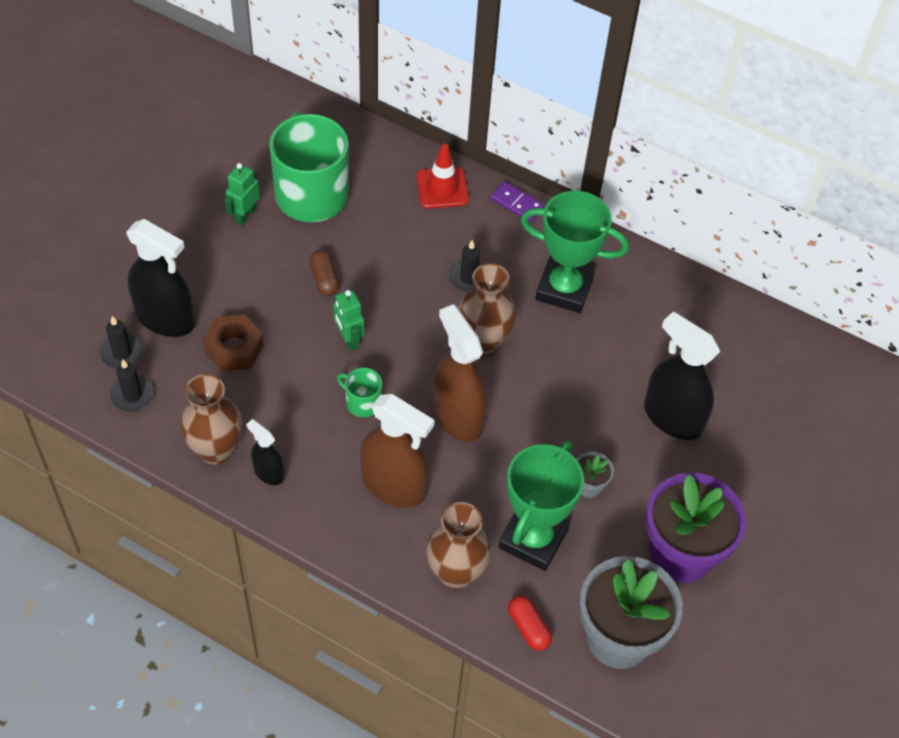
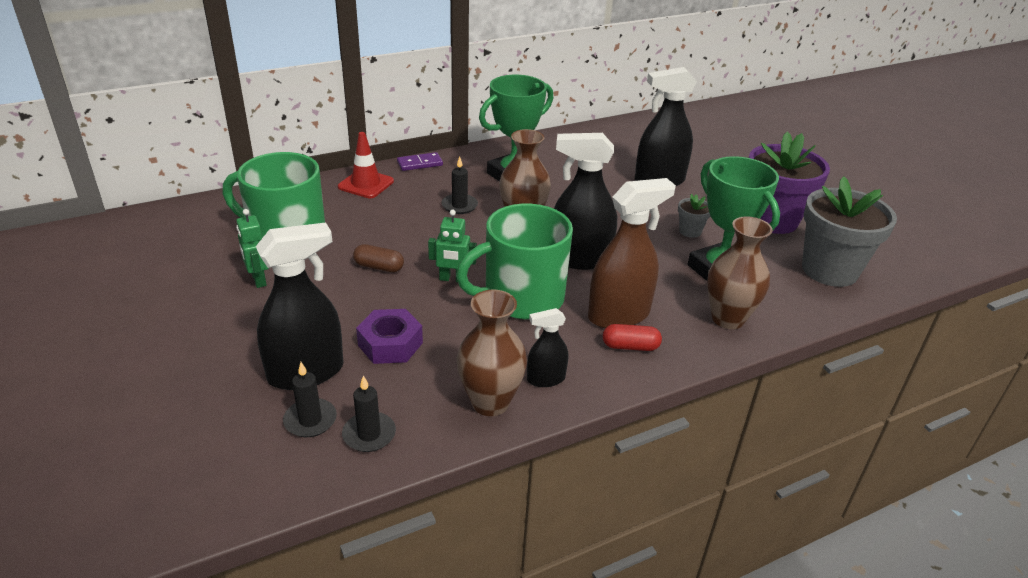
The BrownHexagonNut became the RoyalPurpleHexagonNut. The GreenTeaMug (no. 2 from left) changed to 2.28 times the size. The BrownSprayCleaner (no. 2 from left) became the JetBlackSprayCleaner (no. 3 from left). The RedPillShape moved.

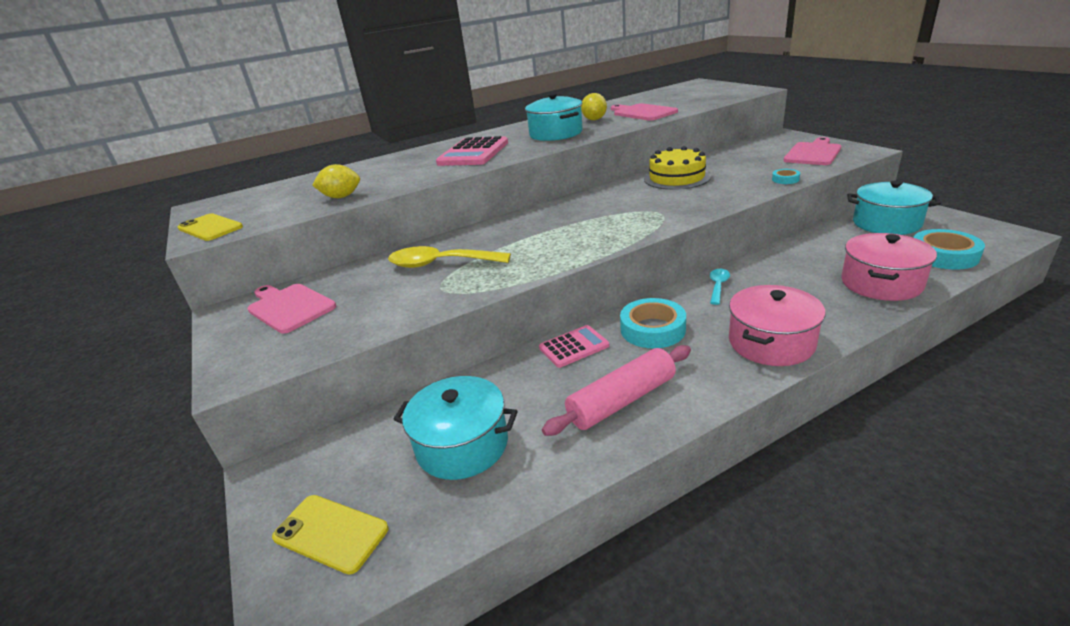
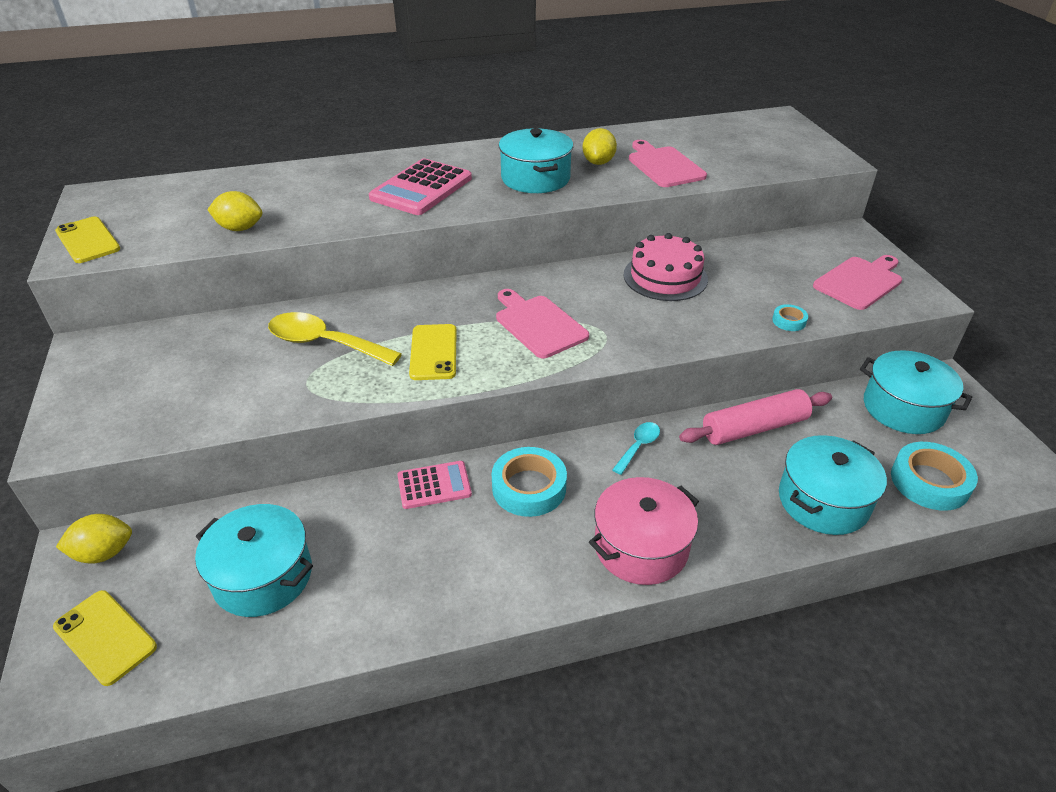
The BrightYellowLemon (no. 1 from left) appeared. The BrightYellowPhone (no. 3 from left) appeared. The RosePinkBreadBoard (no. 1 from left) moved. The BrightYellowCake became the RosePinkCake. The RosePinkPastryRoller moved. The RosePinkPot (no. 2 from left) became the TealPot (no. 3 from left).

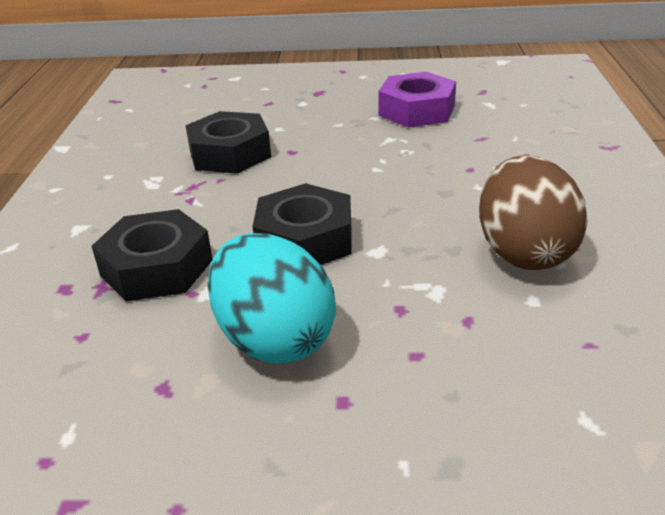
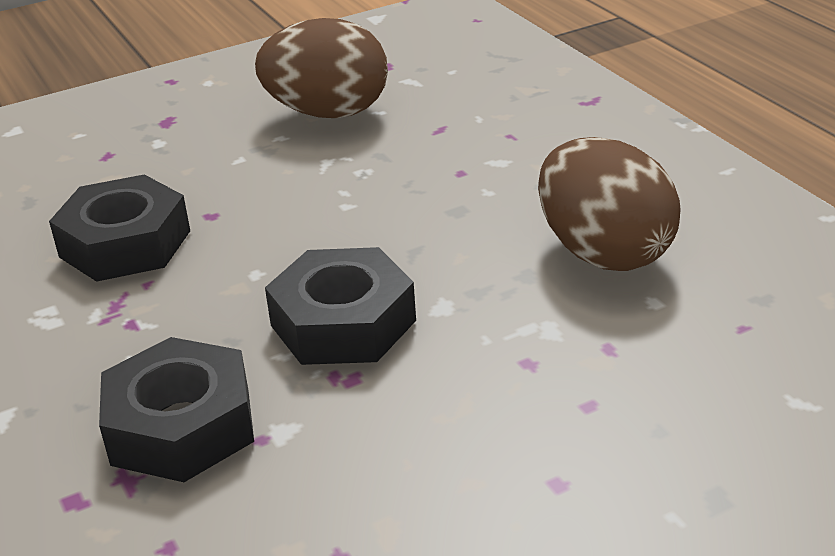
The RoyalPurpleHexagonNut was replaced by the BrownEggShape (no. 1 from left). The TealEggShape disappeared.

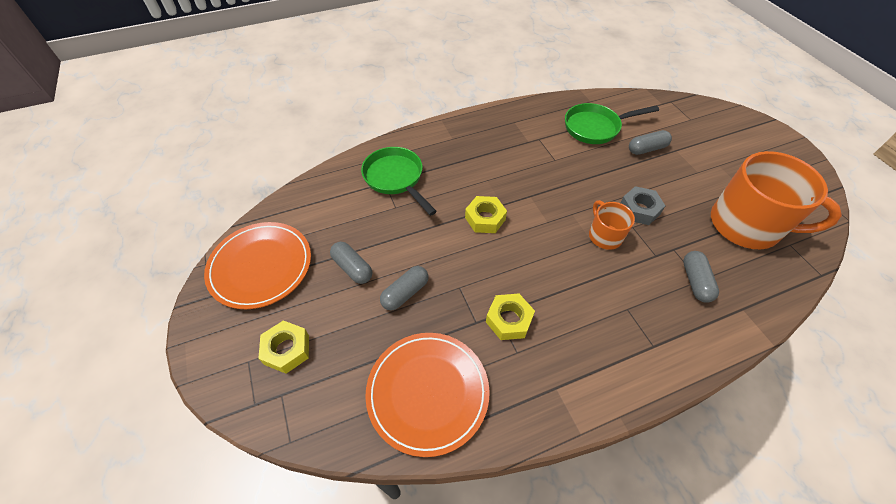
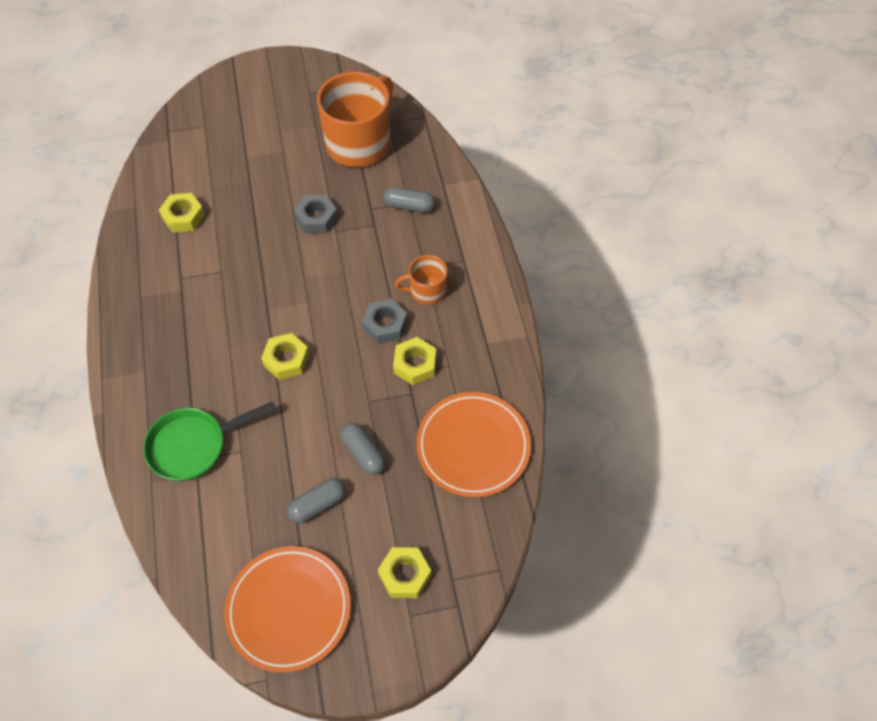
The GreenSkillet (no. 2 from left) was replaced by the BrightYellowHexagonNut (no. 1 from left). The AshGreyHexagonNut (no. 2 from left) appeared. The BrightOrangeTeaMug (no. 1 from left in the first image) moved. The AshGreyPillShape (no. 3 from left) disappeared.

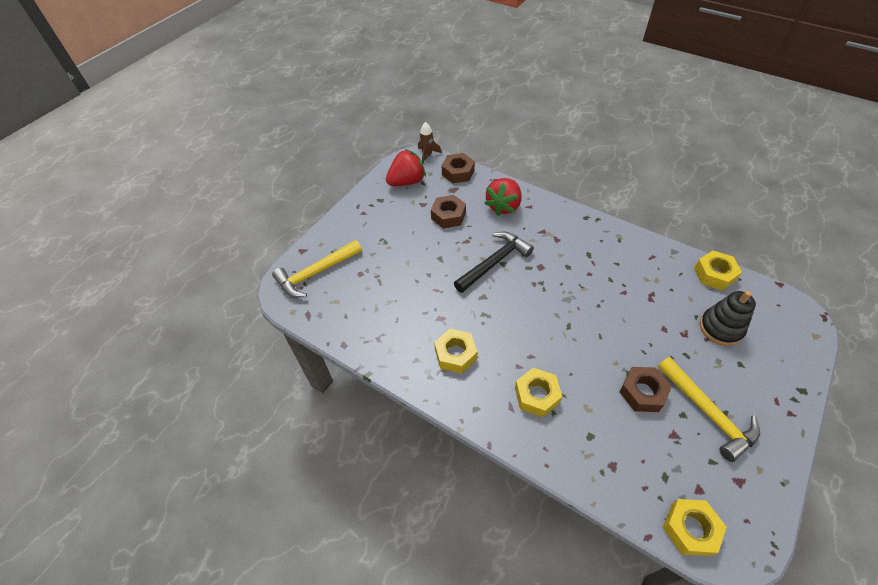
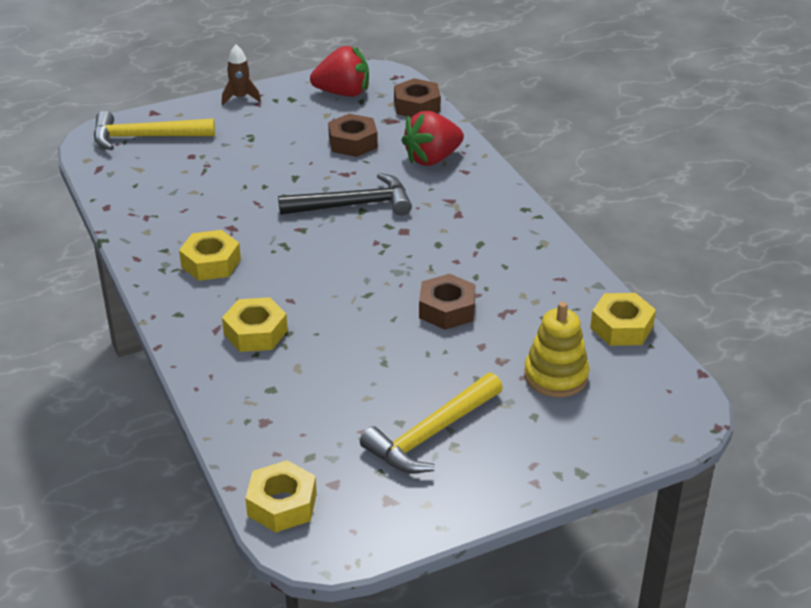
The BrownToyRocket moved. The BrightYellowClawHammer (no. 2 from left) turned 45 degrees clockwise. The BrownHexagonNut (no. 3 from left) moved. The JetBlackRingStacker became the BrightYellowRingStacker.

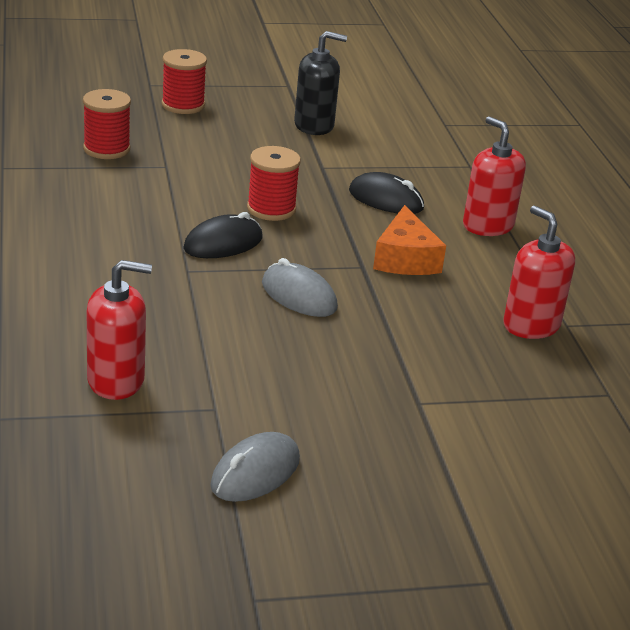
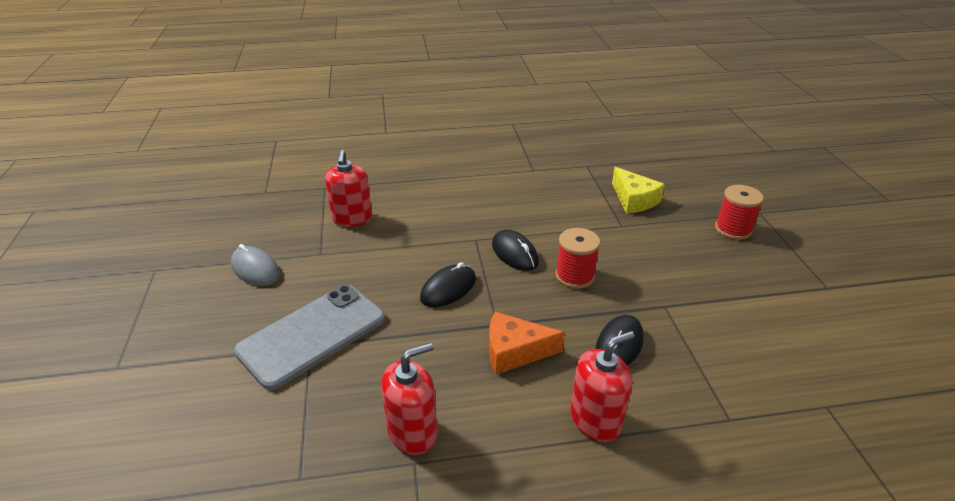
The AshGreyPhone appeared. The AshGreyComputerMouse (no. 2 from left) became the JetBlackComputerMouse (no. 1 from left). The RedSpool (no. 1 from left) was replaced by the BrightYellowCheese. The JetBlackSoapDispenser disappeared.

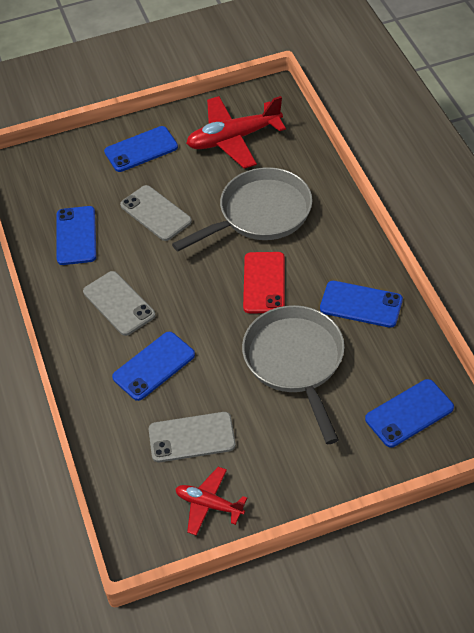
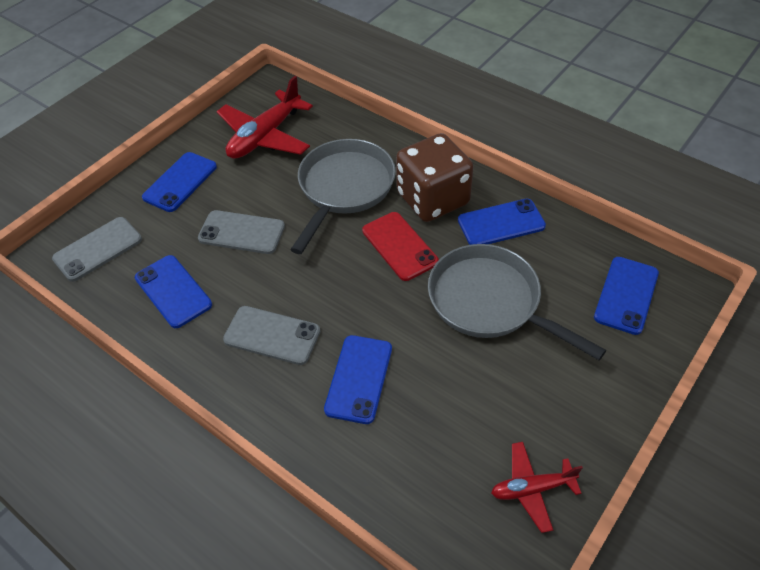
The AshGreyPhone (no. 3 from left in the first image) moved. The BrownDie appeared.

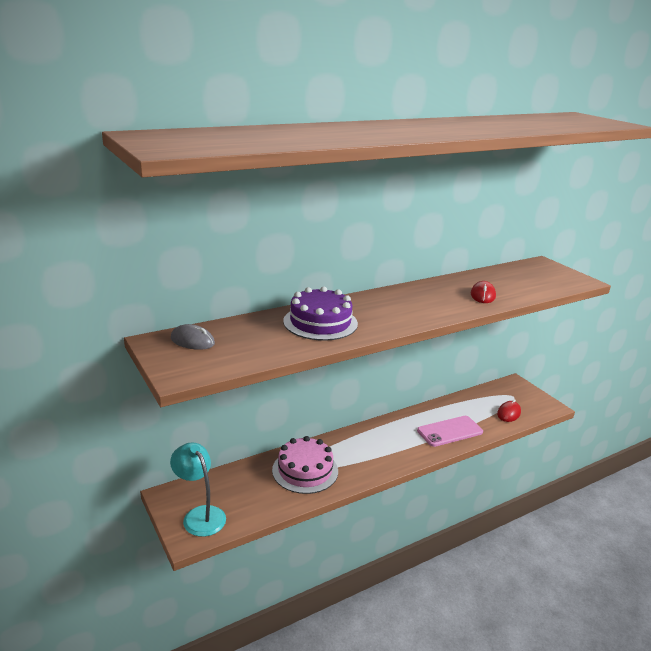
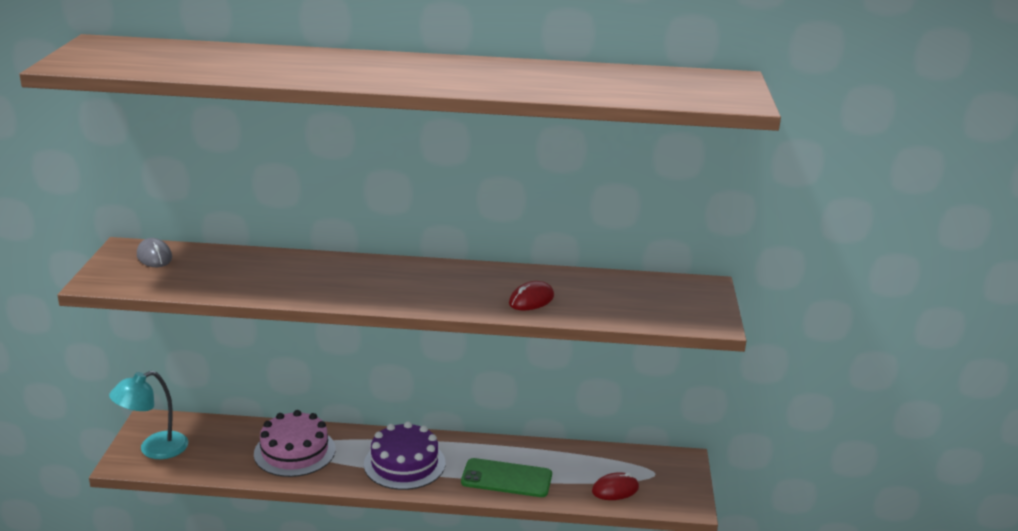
The TealDeskLamp turned 120 degrees counterclockwise. The RoyalPurpleCake moved. The RosePinkPhone became the GreenPhone.

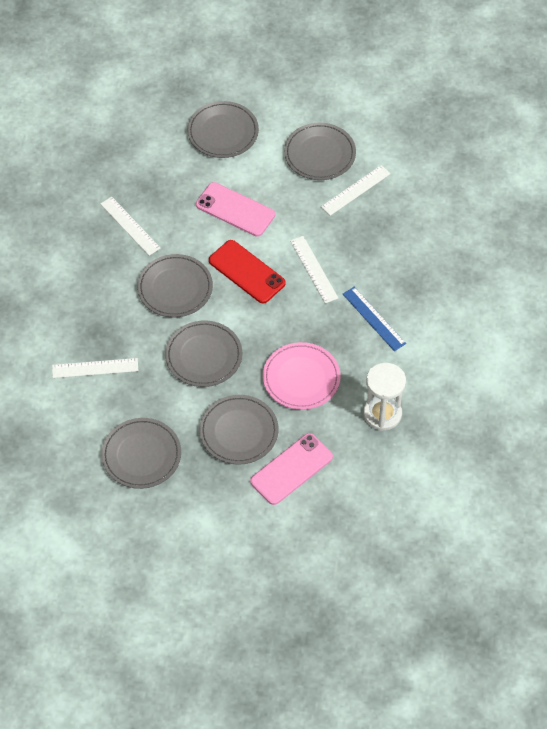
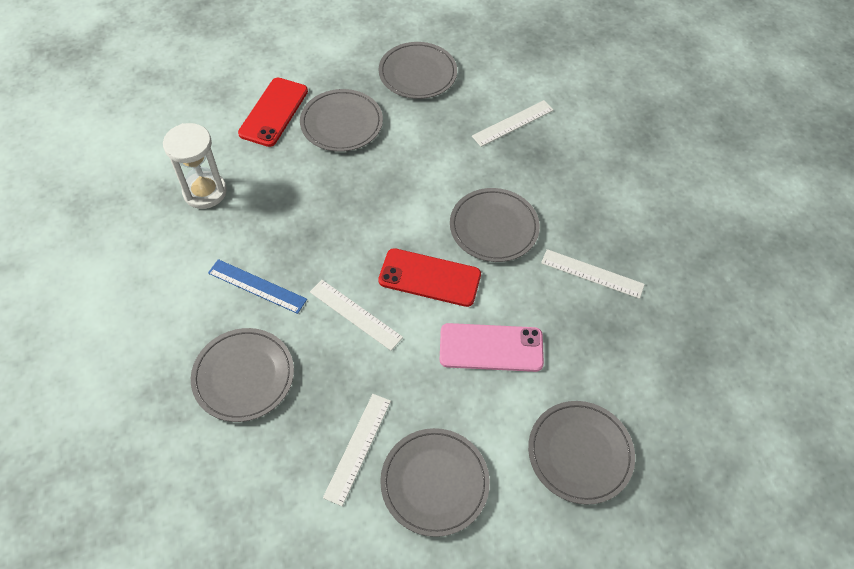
The AshGreyDinnerPlate (no. 3 from left in the first image) moved. The RosePinkPhone (no. 2 from left) became the RedPhone (no. 1 from left). The RosePinkDinnerPlate disappeared.

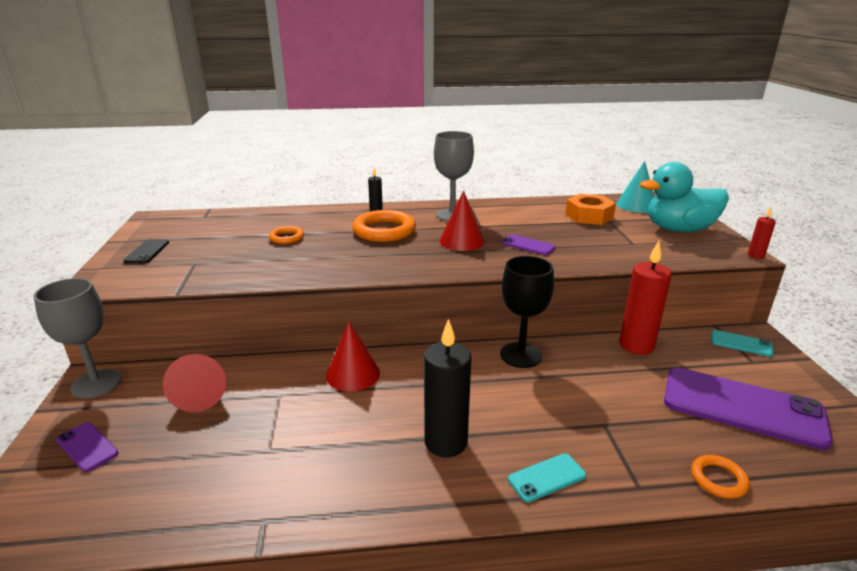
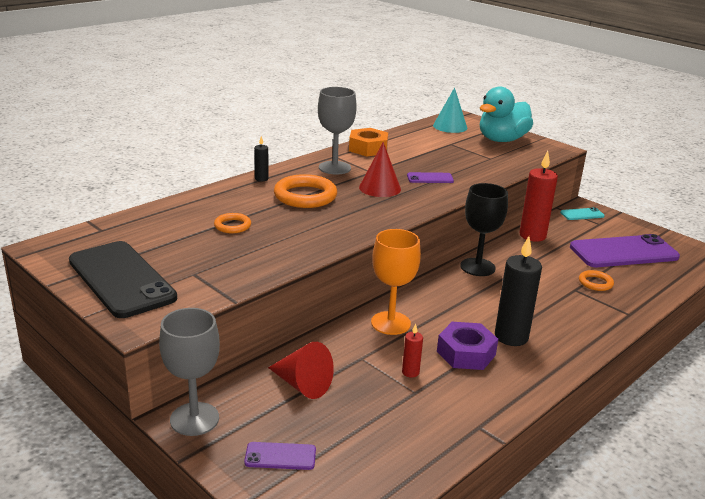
The JetBlackPhone changed to 2.24 times the size. The BrightOrangeHexagonNut moved. The RedSolidCone (no. 2 from left) was replaced by the BrightOrangeChalice. The RedWaxCandle (no. 2 from left in the first image) moved. The RoyalPurpleHexagonNut appeared. The BrightOrangeTorus (no. 3 from left) moved. The TealPhone (no. 1 from left) disappeared.

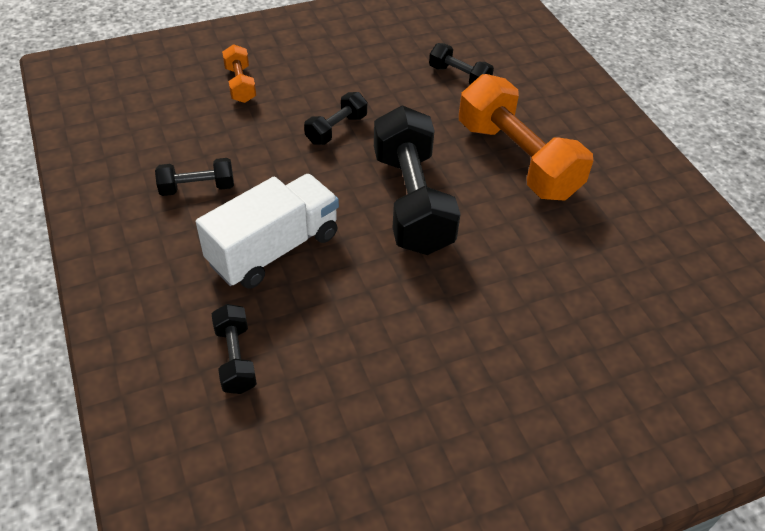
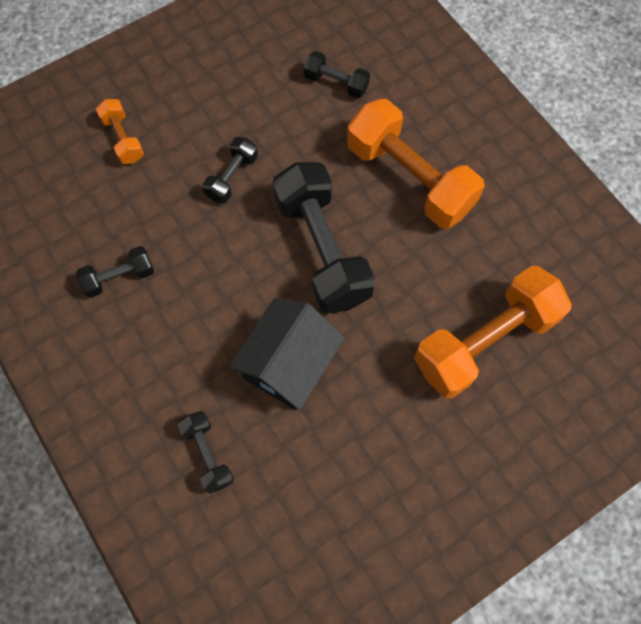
The JetBlackCottage appeared. The BrightOrangeHandWeight (no. 3 from left) appeared. The SnowWhiteTruck disappeared.

